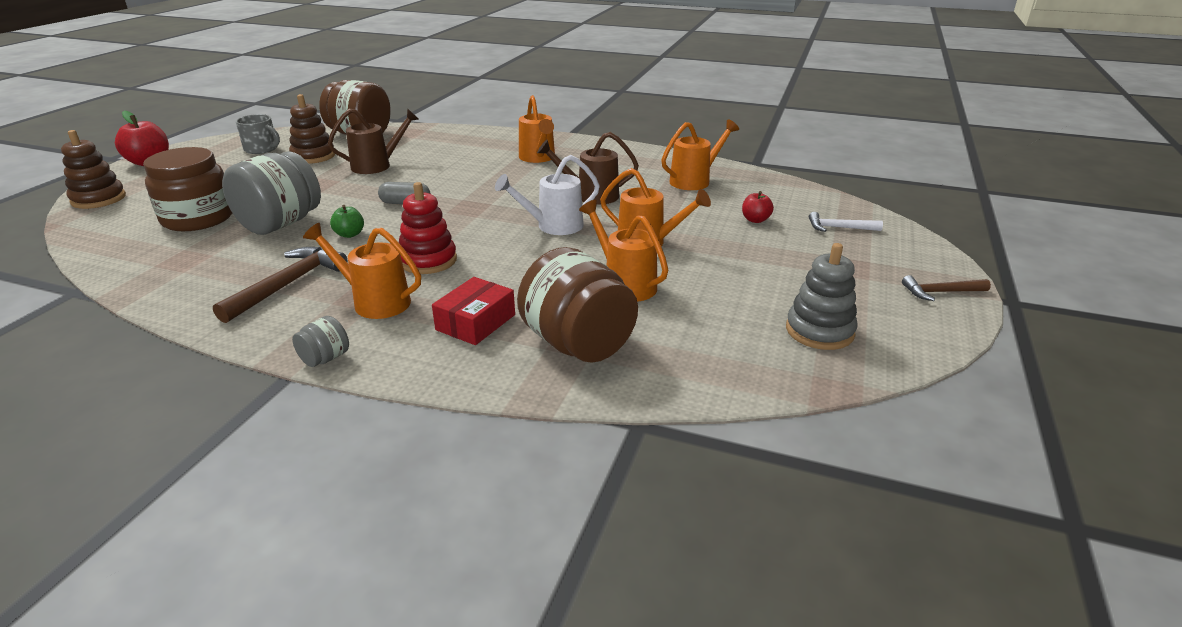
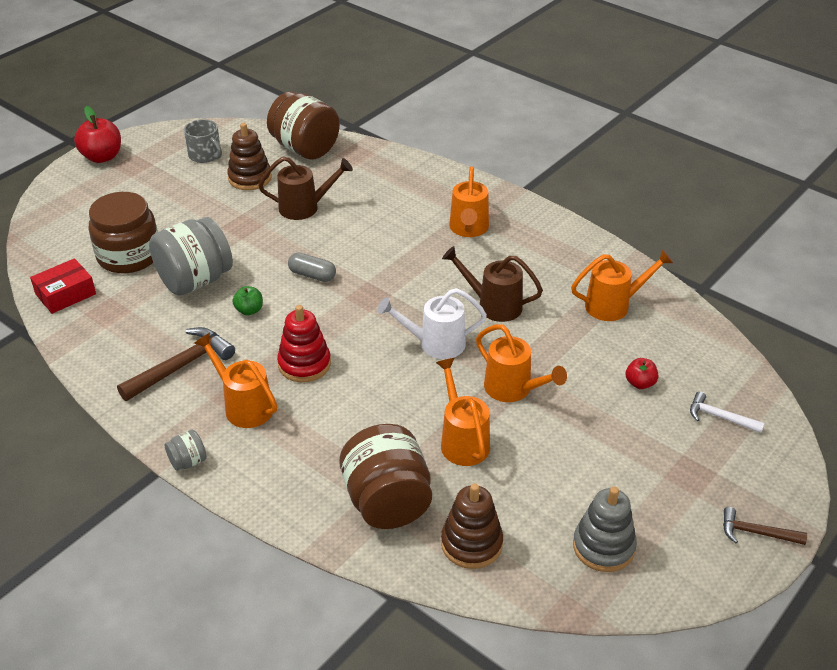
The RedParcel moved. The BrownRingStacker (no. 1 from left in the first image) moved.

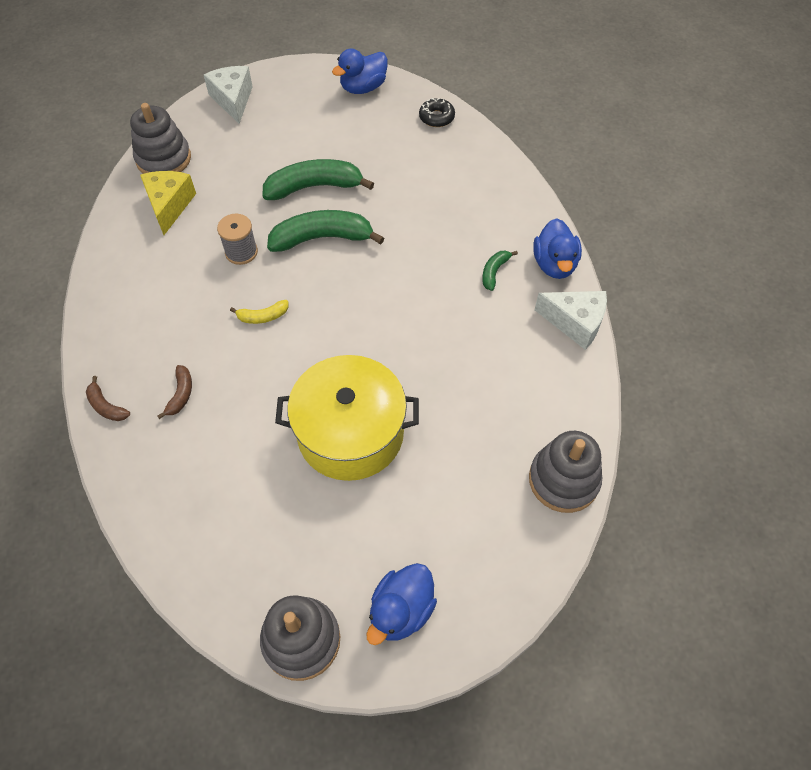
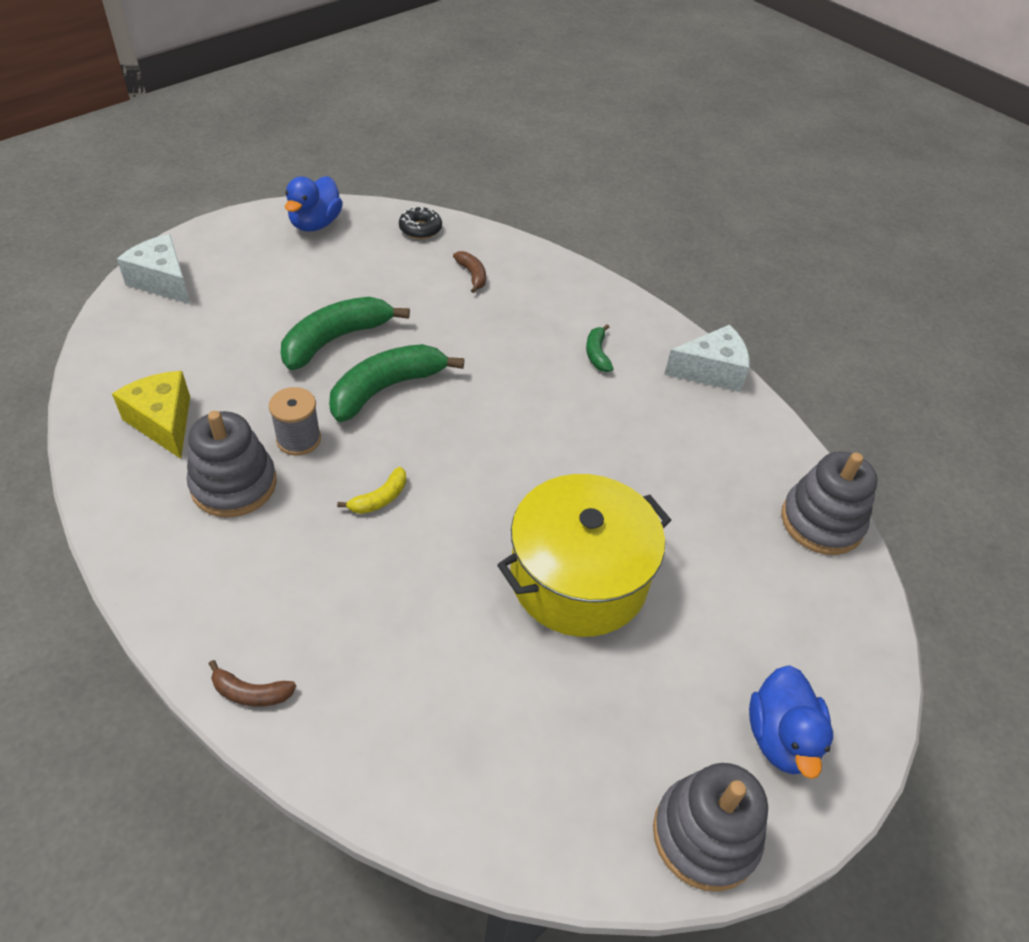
The AshGreyRingStacker (no. 1 from left) moved. The BrownToyBanana (no. 2 from left) moved. The BlueRubberDuck (no. 3 from left) disappeared.

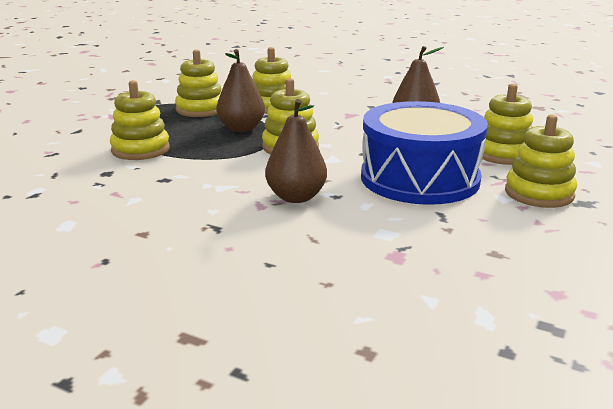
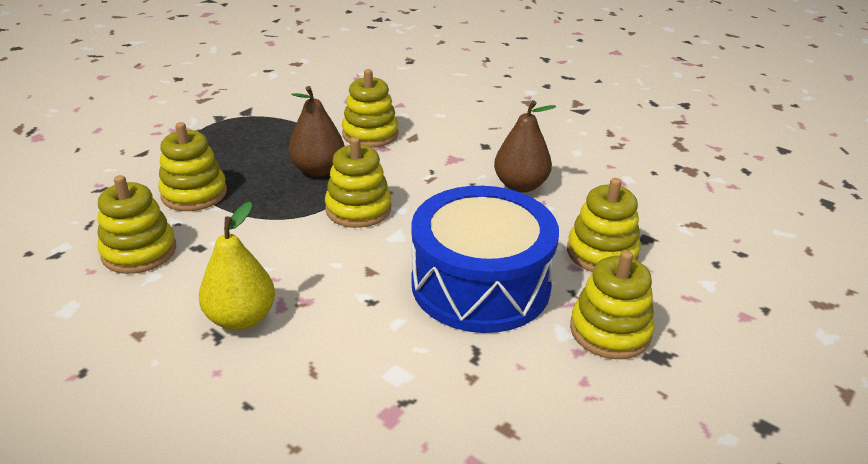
The BrightYellowRingStacker (no. 2 from left in the first image) moved. The BrightYellowPearFruit appeared. The BrownPearFruit (no. 2 from left) disappeared.

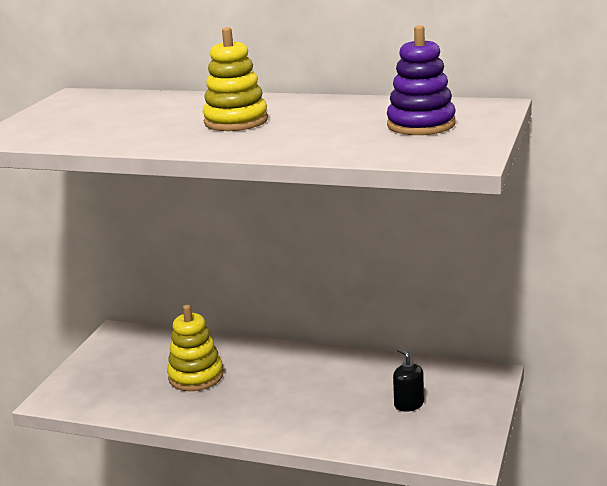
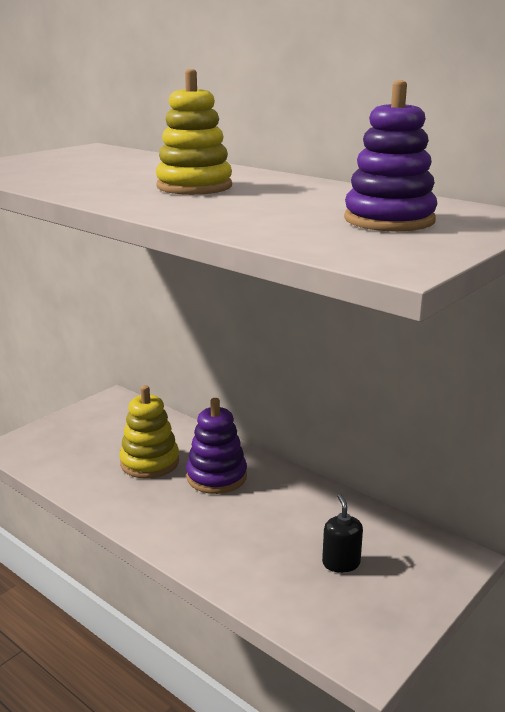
The RoyalPurpleRingStacker (no. 1 from left) appeared.

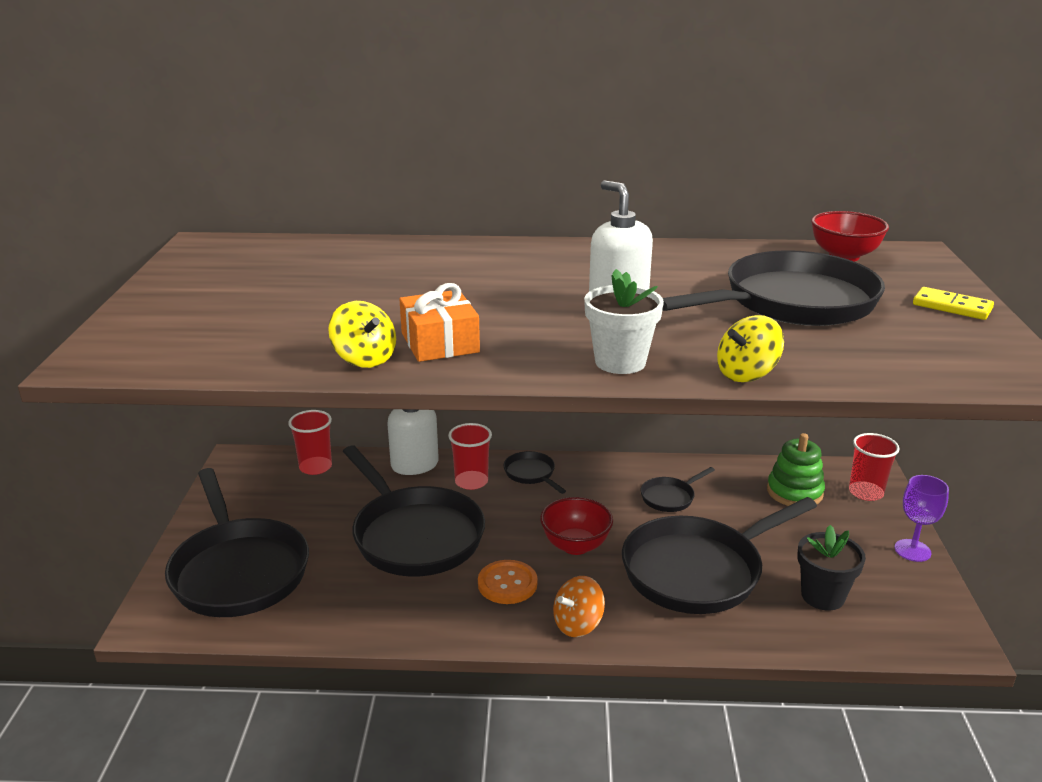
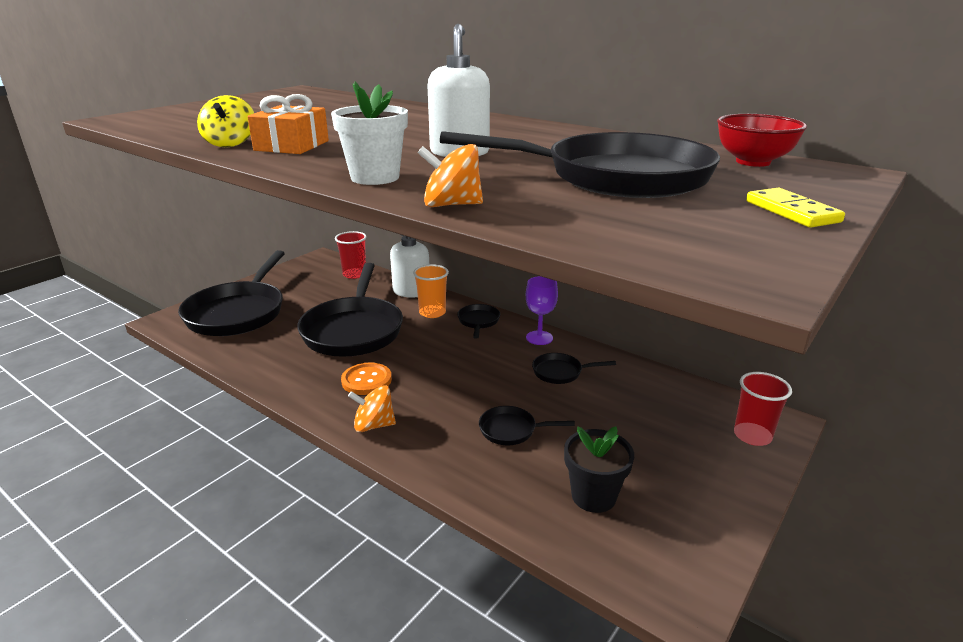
The RedBeaker (no. 2 from left) became the BrightOrangeBeaker. The BrightYellowWhirligig (no. 2 from left) became the BrightOrangeWhirligig (no. 2 from left). The JetBlackSkillet (no. 5 from left in the first image) changed to 0.44 times the size. The RoyalPurpleChalice moved. The RedServingBowl (no. 1 from left) disappeared. The GreenRingStacker disappeared.

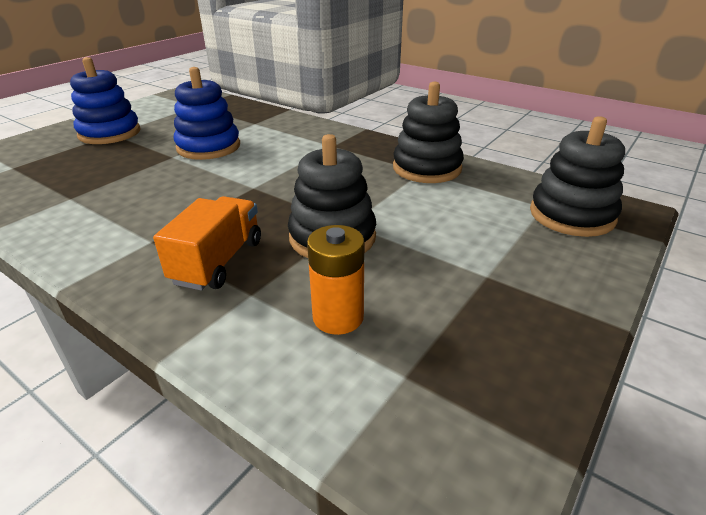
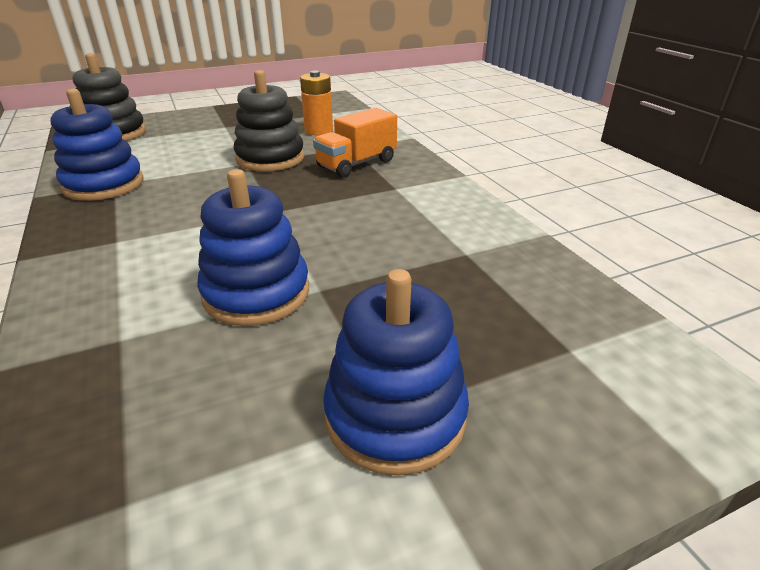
The JetBlackRingStacker (no. 2 from left) became the BlueRingStacker (no. 1 from left).

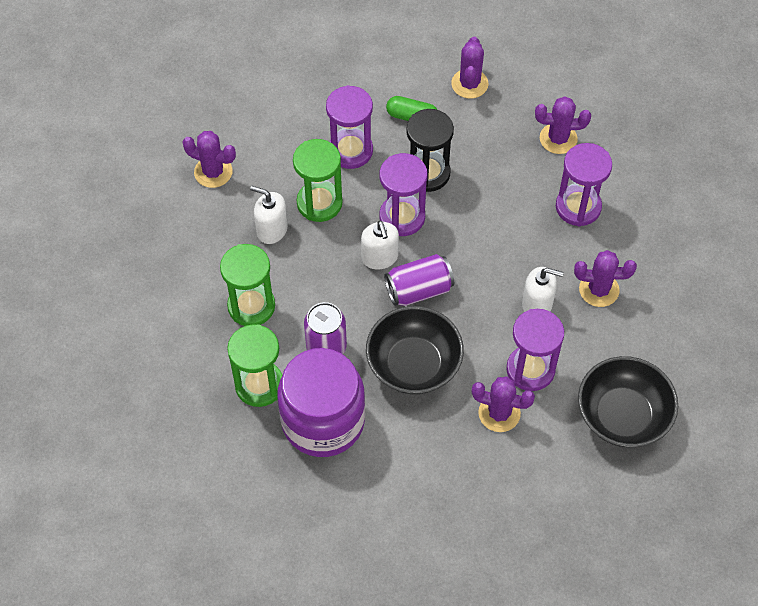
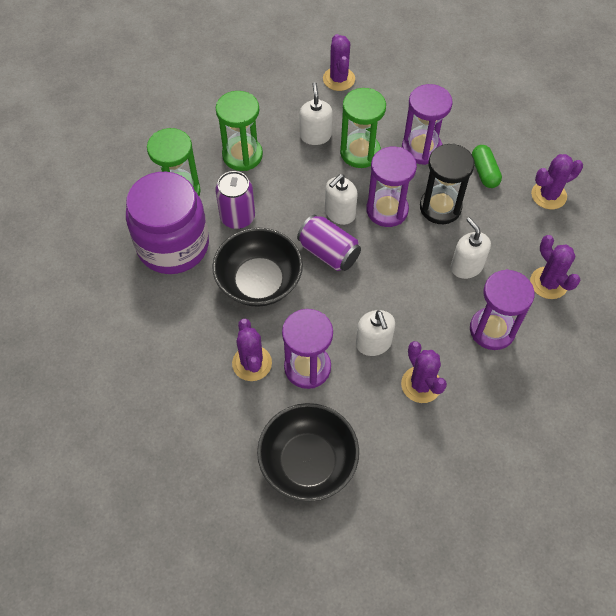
The SnowWhiteSoapDispenser (no. 4 from left) appeared.

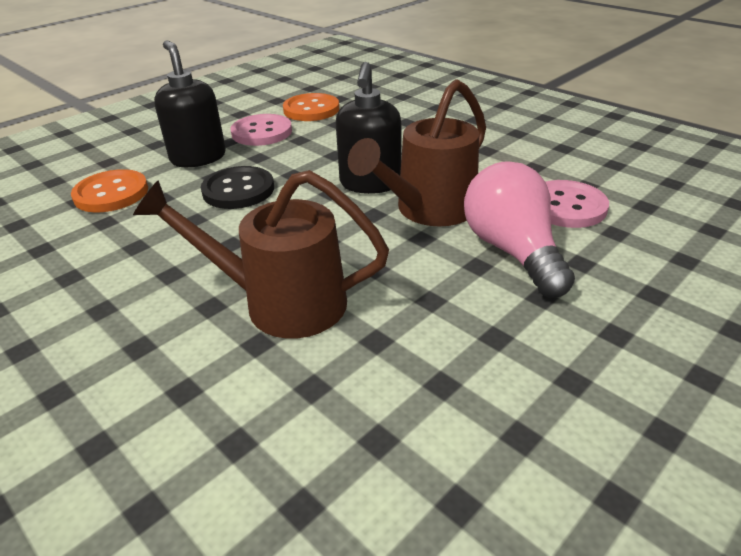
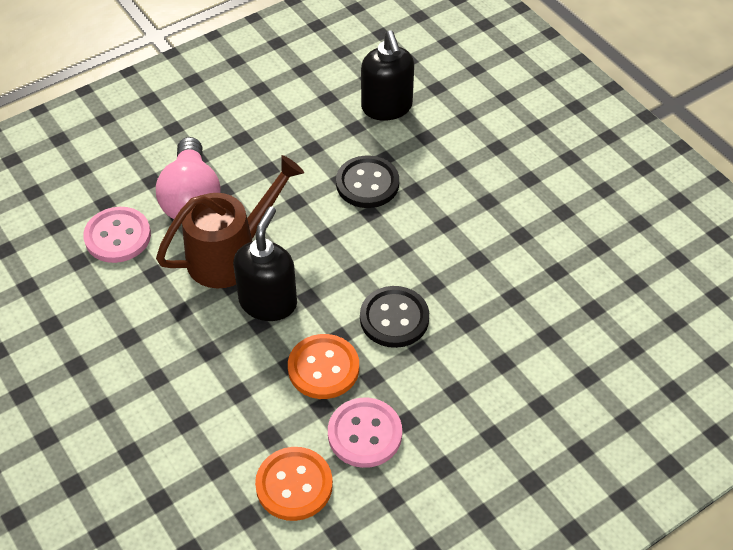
The BrightOrangeButton (no. 1 from left in the first image) moved. The BrownWateringPot (no. 1 from left) was replaced by the JetBlackButton (no. 1 from left). The JetBlackSoapDispenser (no. 1 from left in the first image) moved.

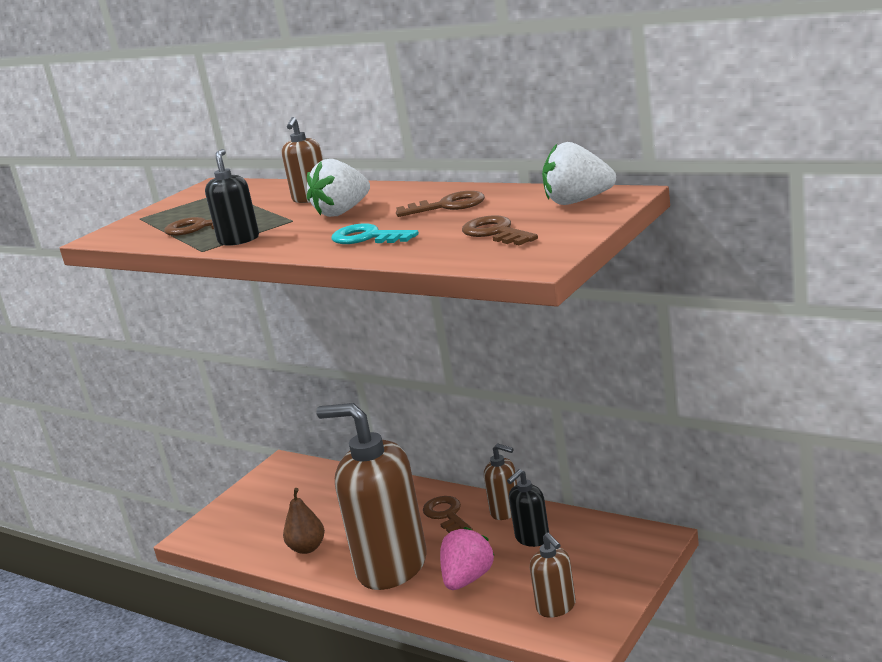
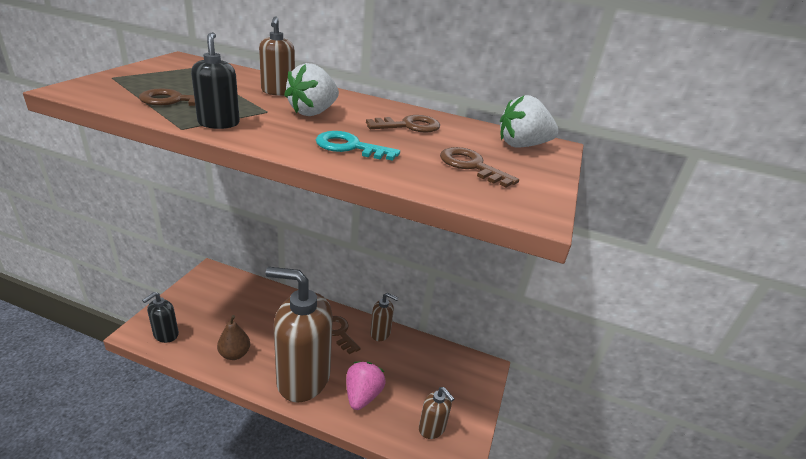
The JetBlackSoapDispenser (no. 2 from left in the first image) moved.

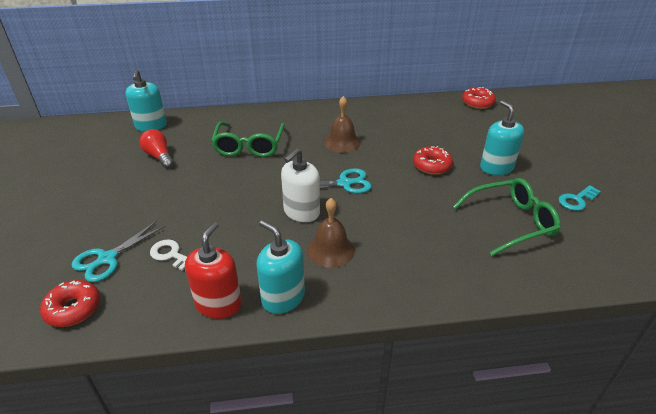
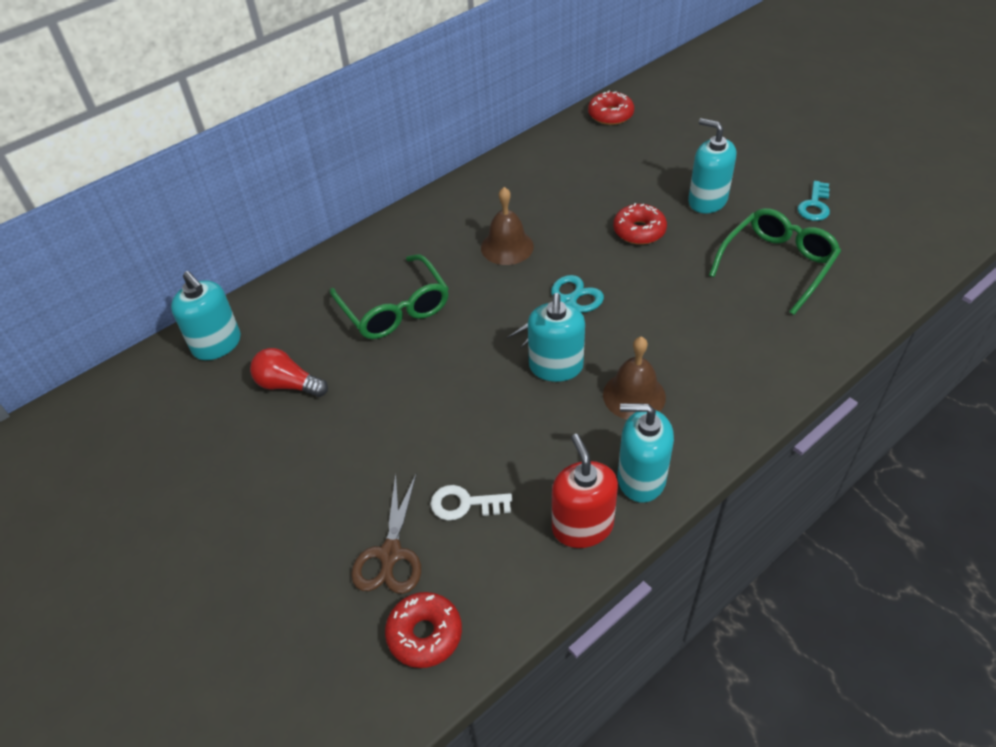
The TealShears (no. 1 from left) became the BrownShears. The SnowWhiteSoapDispenser became the TealSoapDispenser (no. 2 from left).

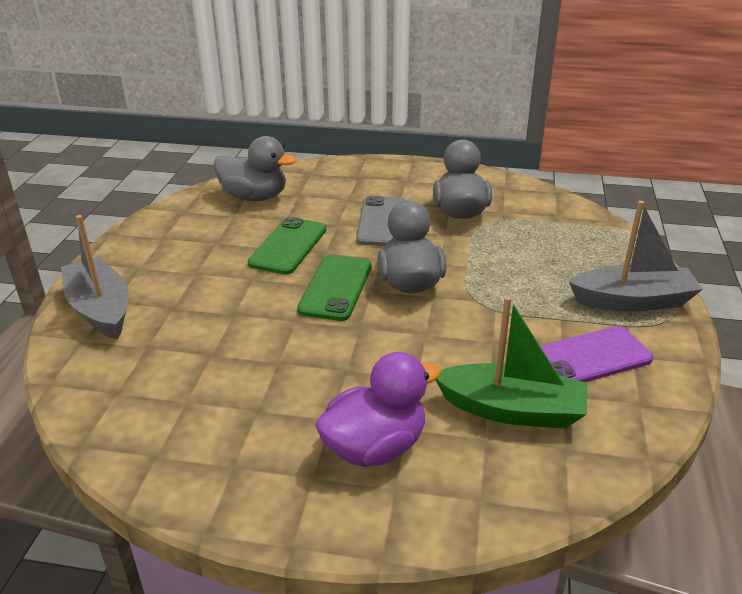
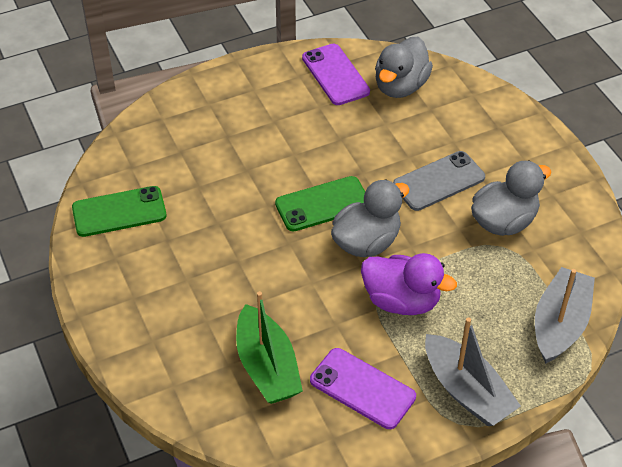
The GreenPhone (no. 1 from left) moved. The RoyalPurplePhone (no. 1 from left) appeared. The RoyalPurpleRubberDuck moved. The AshGreyRubberDuck (no. 1 from left in the first image) turned 45 degrees clockwise. The AshGreyToyBoat (no. 1 from left in the first image) moved.

